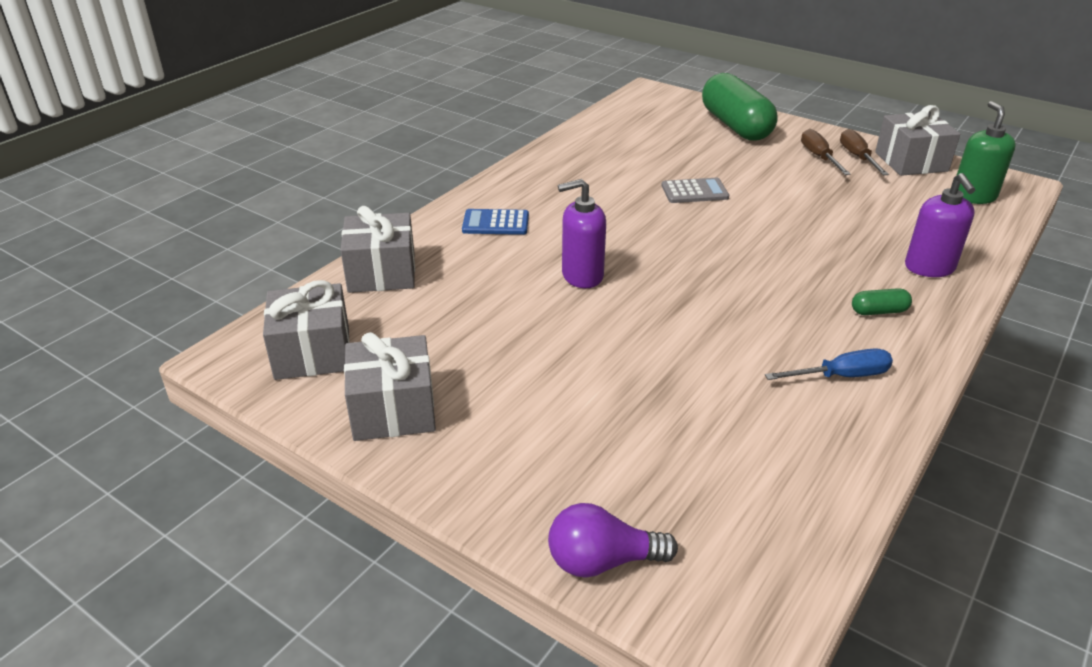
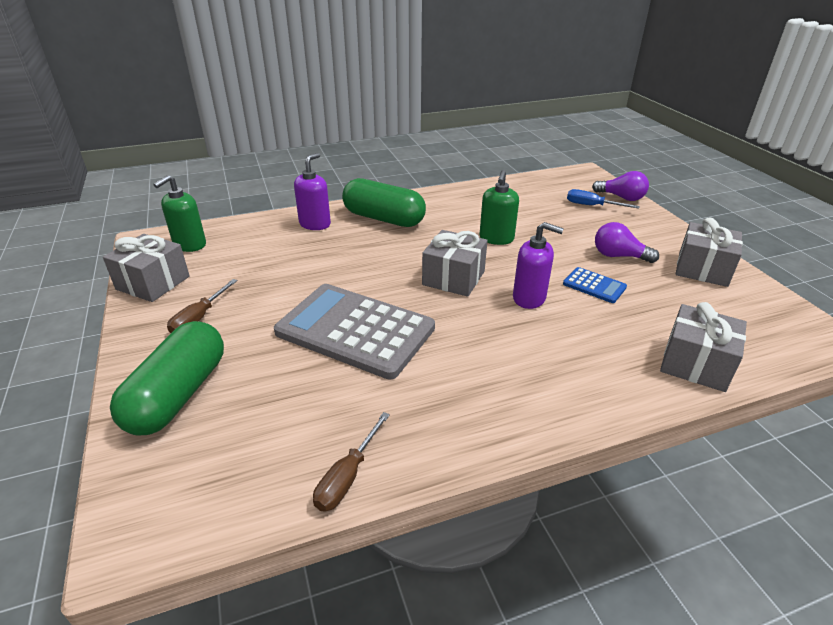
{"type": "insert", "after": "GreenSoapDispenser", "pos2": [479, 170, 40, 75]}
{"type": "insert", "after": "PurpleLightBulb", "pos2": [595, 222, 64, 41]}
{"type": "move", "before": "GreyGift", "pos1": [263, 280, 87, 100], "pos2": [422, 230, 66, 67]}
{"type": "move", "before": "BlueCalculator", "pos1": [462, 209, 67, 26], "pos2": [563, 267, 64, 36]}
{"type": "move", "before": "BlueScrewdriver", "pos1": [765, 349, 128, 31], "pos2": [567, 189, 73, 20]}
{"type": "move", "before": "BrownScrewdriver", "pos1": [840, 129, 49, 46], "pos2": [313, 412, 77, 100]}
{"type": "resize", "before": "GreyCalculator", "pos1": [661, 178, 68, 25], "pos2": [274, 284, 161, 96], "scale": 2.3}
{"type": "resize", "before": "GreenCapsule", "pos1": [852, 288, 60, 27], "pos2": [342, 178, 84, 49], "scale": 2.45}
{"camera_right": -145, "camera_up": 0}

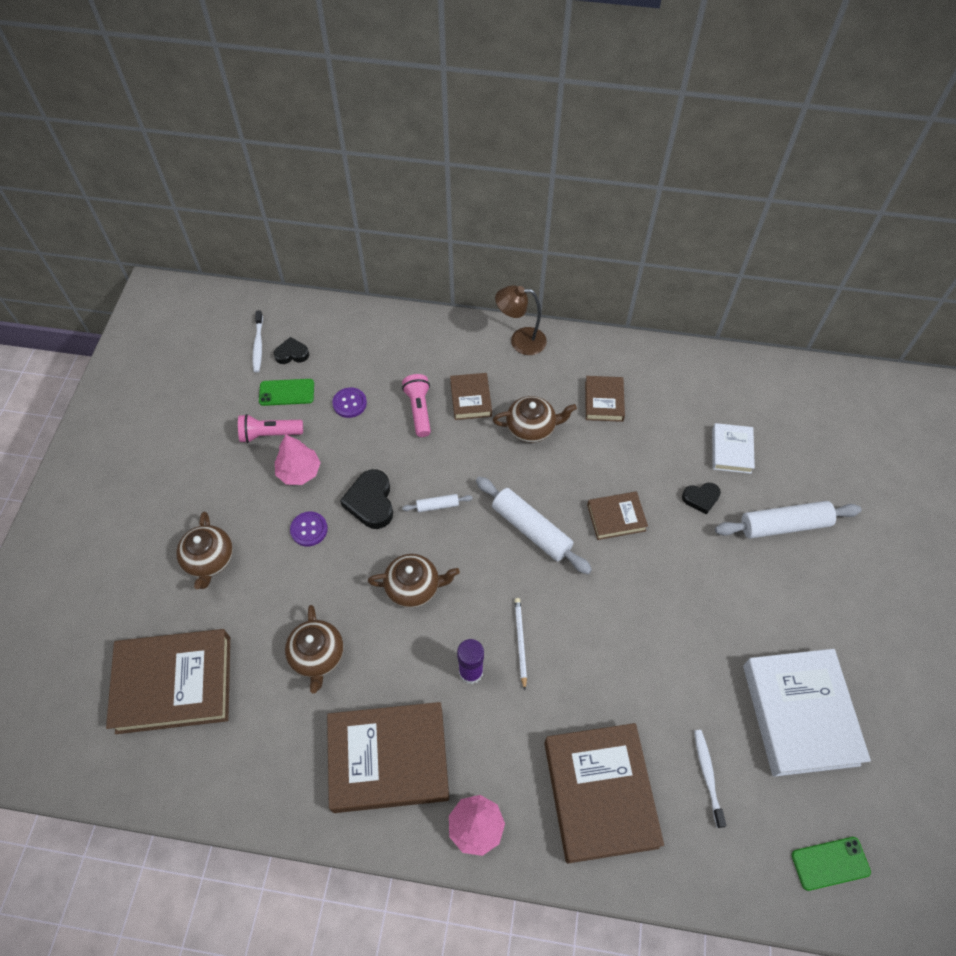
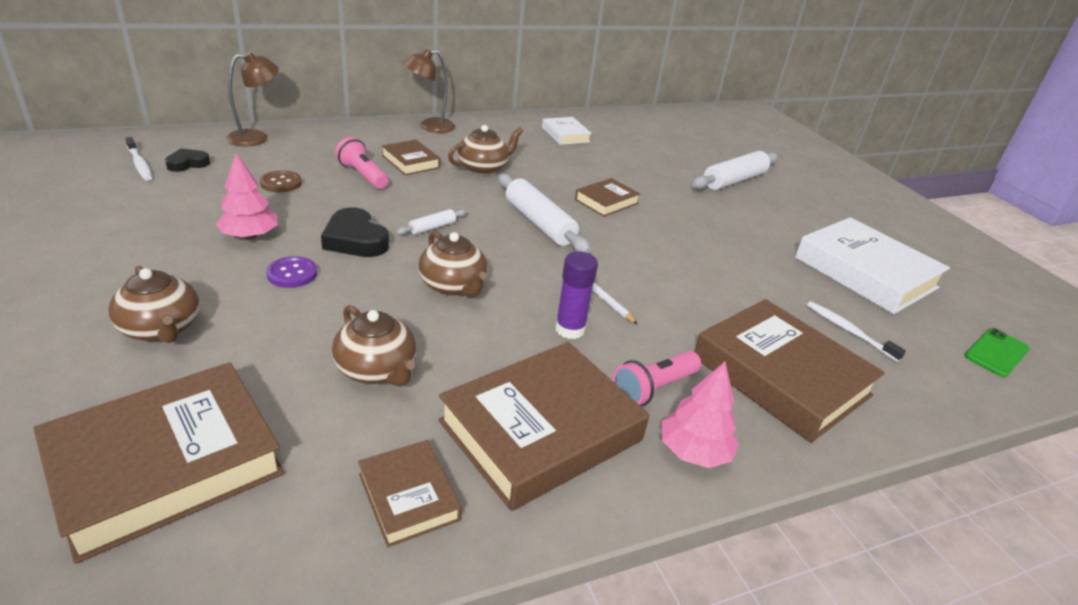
{"type": "delete", "before": "GreenPhone", "pos1": [259, 379, 55, 27]}
{"type": "delete", "before": "BlackHeart", "pos1": [682, 483, 39, 31]}
{"type": "insert", "after": "BrownLamp", "pos2": [226, 51, 53, 96]}
{"type": "move", "before": "PinkFlashlight", "pos1": [238, 414, 65, 29], "pos2": [612, 351, 89, 55]}
{"type": "move", "before": "BrownBook", "pos1": [585, 376, 40, 46], "pos2": [358, 440, 104, 107]}
{"type": "move", "before": "WhiteBook", "pos1": [712, 423, 43, 51], "pos2": [542, 117, 50, 28]}
{"type": "recolor", "before": "PurpleButton", "after": "BrownButton", "pos1": [332, 387, 35, 31], "pos2": [260, 170, 42, 23]}
{"type": "rotate", "before": "BrownTeapot", "pos1": [368, 554, 92, 54], "pos2": [418, 231, 70, 66], "turn": 90}
{"type": "rotate", "before": "WhiteRollingPin", "pos1": [476, 477, 116, 97], "pos2": [498, 174, 93, 79], "turn": 45}
{"camera_right": -35, "camera_up": -25}

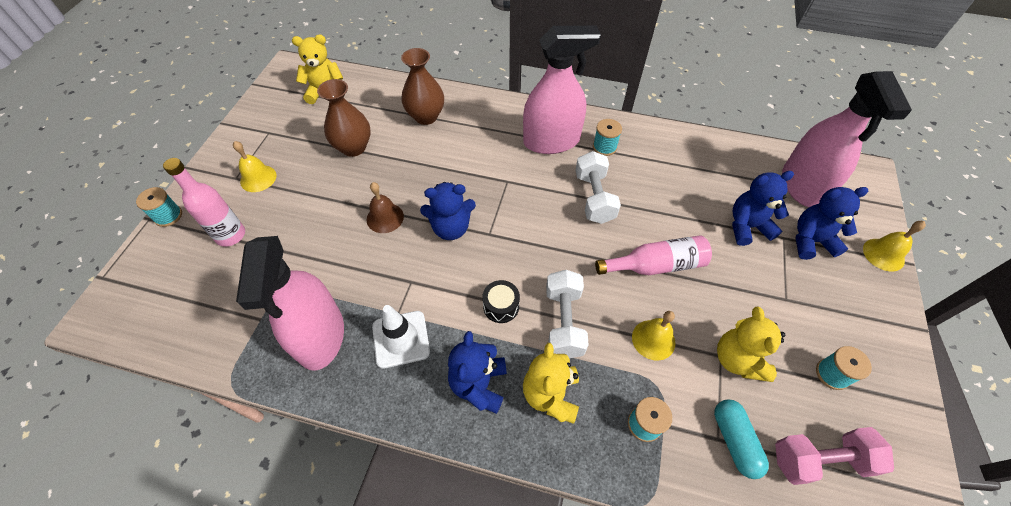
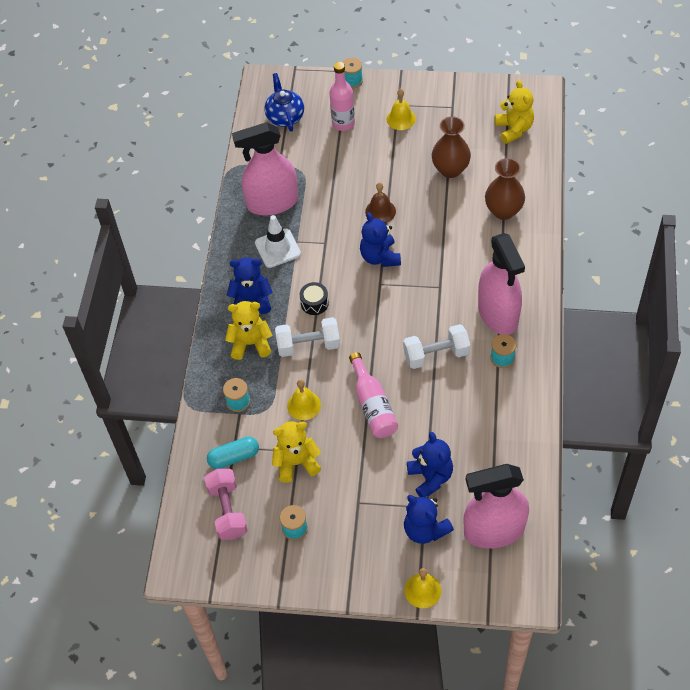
{"type": "insert", "after": "BlueTeapot", "pos2": [264, 73, 40, 59]}
{"type": "rotate", "before": "BlueTeddyBear", "pos1": [796, 187, 73, 73], "pos2": [404, 495, 50, 49], "turn": 150}
{"camera_right": 85, "camera_up": 0}

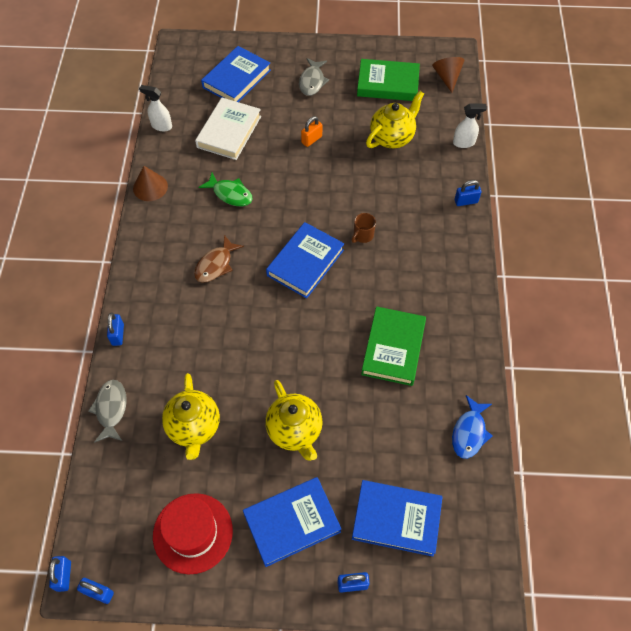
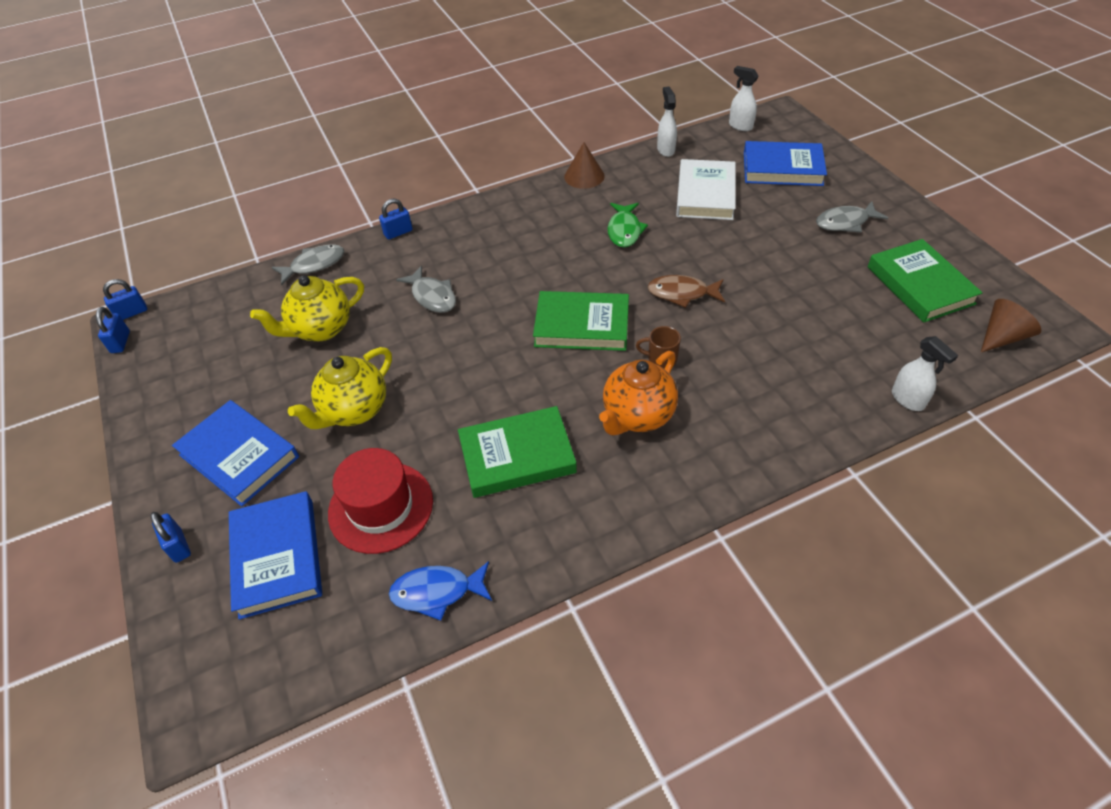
{"type": "delete", "before": "OrangePadlock", "pos1": [301, 116, 21, 31]}
{"type": "delete", "before": "YellowTeapot", "pos1": [366, 91, 58, 57]}
{"type": "delete", "before": "BluePadlock", "pos1": [455, 180, 26, 26]}
{"type": "insert", "after": "GreyFish", "pos2": [396, 266, 60, 47]}
{"type": "insert", "after": "OrangeTeapot", "pos2": [599, 351, 79, 84]}
{"type": "insert", "after": "WhiteSprayBottle", "pos2": [729, 66, 29, 65]}
{"type": "move", "before": "RedHat", "pos1": [153, 493, 80, 81], "pos2": [328, 448, 105, 106]}
{"type": "move", "before": "BrownFish", "pos1": [194, 235, 50, 48], "pos2": [648, 275, 77, 33]}
{"type": "recolor", "before": "BlueBook", "after": "GreenBook", "pos1": [266, 222, 78, 76], "pos2": [533, 291, 96, 60]}
{"type": "rotate", "before": "WhiteBook", "pos1": [195, 98, 66, 62], "pos2": [676, 159, 60, 61], "turn": -75}
{"camera_right": 65, "camera_up": -10}

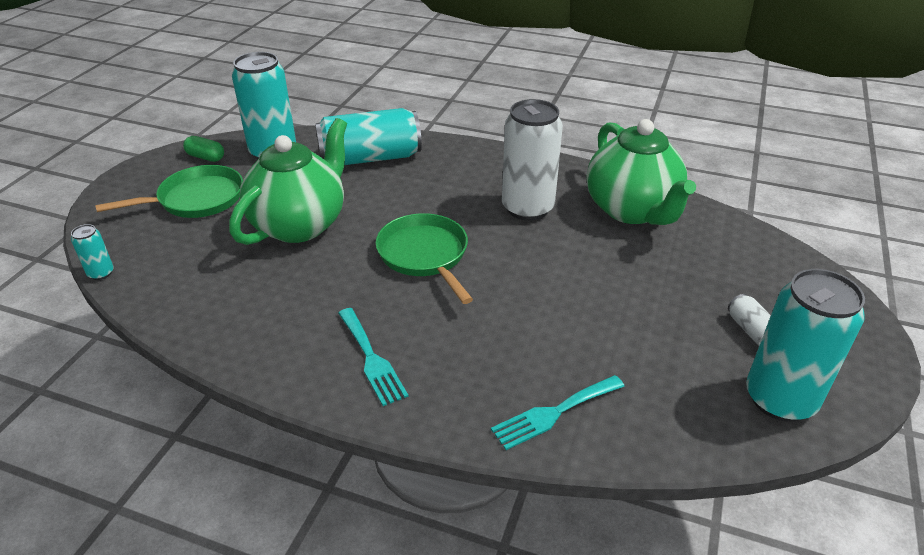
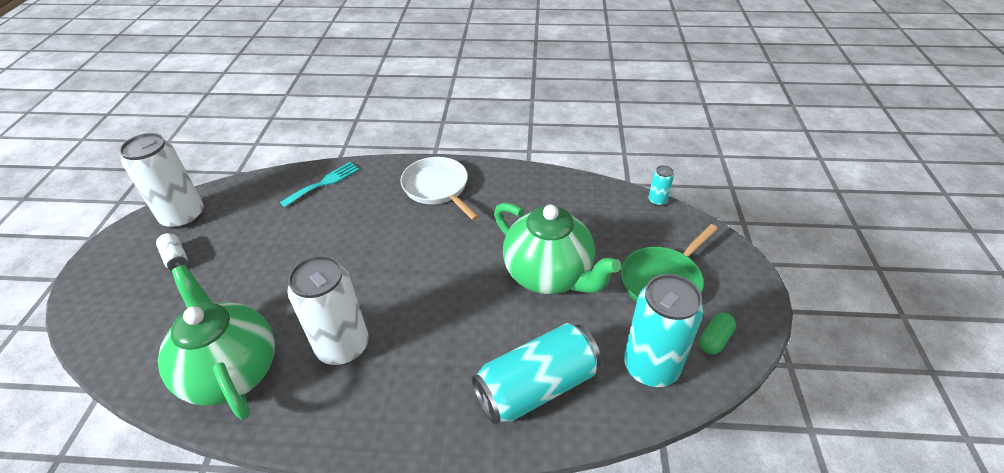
{"type": "delete", "before": "GreenPan", "pos1": [376, 213, 97, 91]}
{"type": "replace", "before": "TurquoiseFork", "after": "WhitePan", "pos1": [338, 308, 71, 98], "pos2": [401, 157, 78, 63]}
{"type": "recolor", "before": "TurquoiseCan", "after": "WhiteCan", "pos1": [746, 269, 119, 153], "pos2": [119, 133, 85, 96]}
{"type": "rotate", "before": "GreenCapsule", "pos1": [183, 136, 41, 26], "pos2": [699, 312, 37, 42], "turn": -60}
{"type": "rotate", "before": "GreenTeapot", "pos1": [229, 118, 118, 127], "pos2": [494, 203, 127, 91], "turn": -60}
{"camera_right": 165, "camera_up": 5}

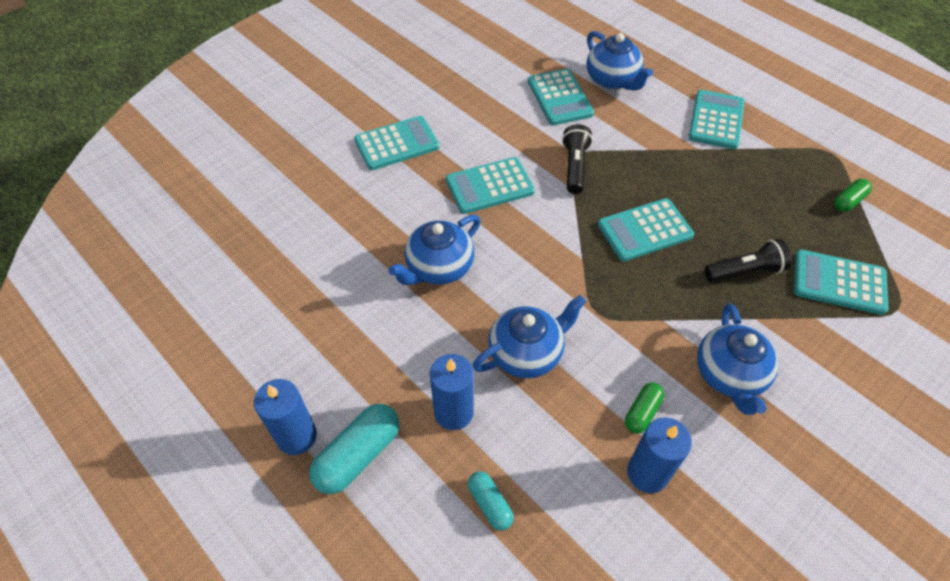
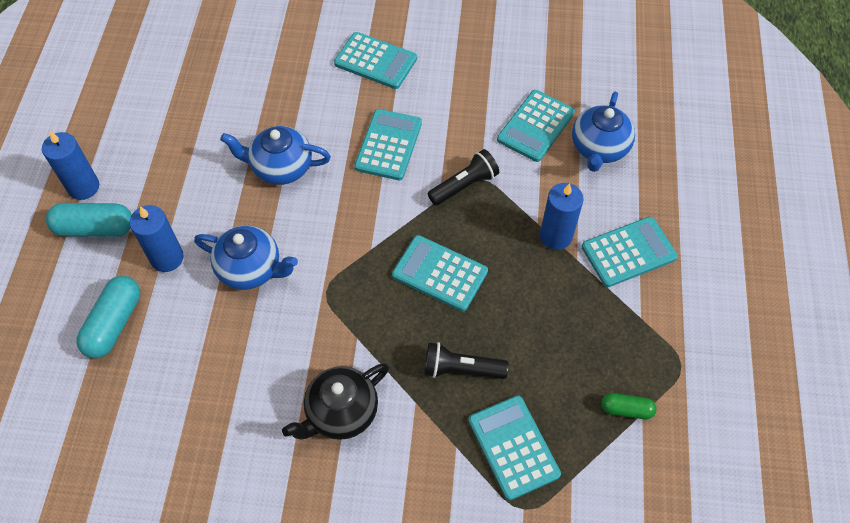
{"type": "delete", "before": "GreenCapsule", "pos1": [625, 383, 39, 51]}
{"type": "move", "before": "BlueCandle", "pos1": [627, 417, 65, 76], "pos2": [540, 183, 44, 67]}
{"type": "recolor", "before": "BlueTeapot", "after": "BlackTeapot", "pos1": [697, 303, 82, 112], "pos2": [282, 363, 107, 77]}
{"type": "rotate", "before": "TurquoiseCalculator", "pos1": [446, 157, 89, 57], "pos2": [354, 109, 68, 71], "turn": 75}
{"type": "rotate", "before": "BlackFlashlight", "pos1": [704, 239, 88, 43], "pos2": [424, 342, 85, 37], "turn": 150}
{"type": "resize", "before": "TurquoiseCapsule", "pos1": [468, 471, 46, 60], "pos2": [76, 276, 64, 82], "scale": 1.73}
{"camera_right": 50, "camera_up": 5}

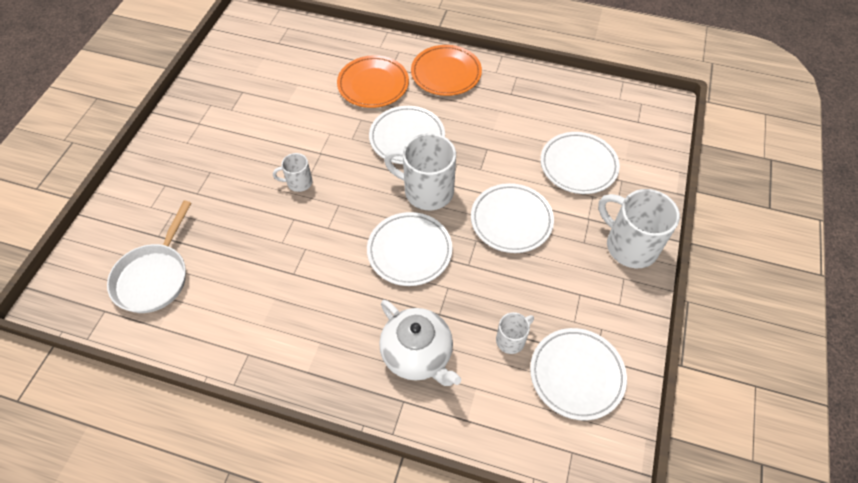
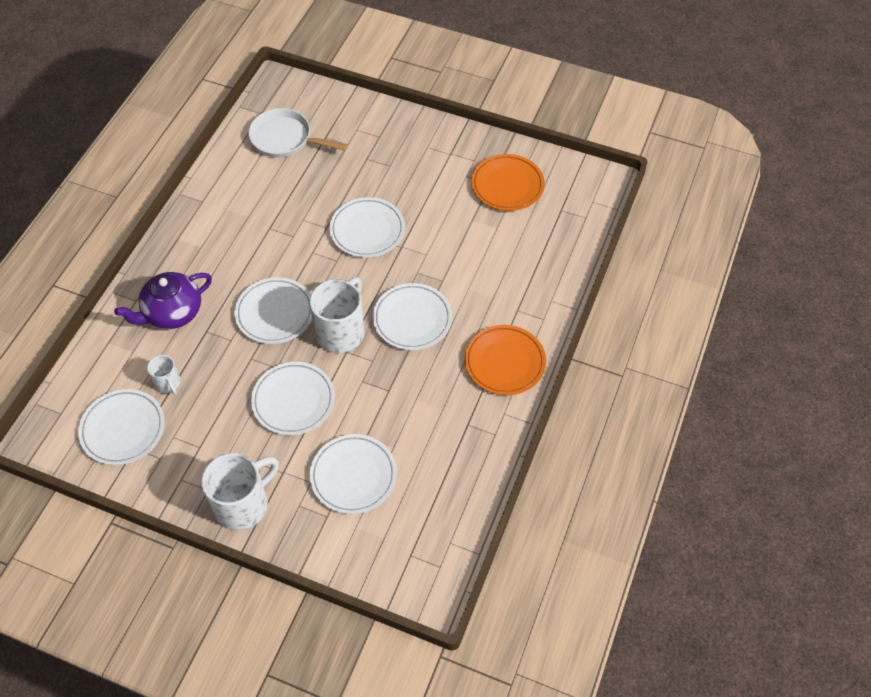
{"type": "move", "before": "OrangePlate", "pos1": [337, 55, 72, 53], "pos2": [471, 154, 74, 57]}
{"type": "replace", "before": "WhiteMug", "after": "WhitePlate", "pos1": [273, 153, 40, 39], "pos2": [330, 197, 75, 61]}
{"type": "recolor", "before": "WhiteTeapot", "after": "PurpleTeapot", "pos1": [379, 300, 82, 86], "pos2": [114, 272, 98, 57]}
{"camera_right": 95, "camera_up": 0}

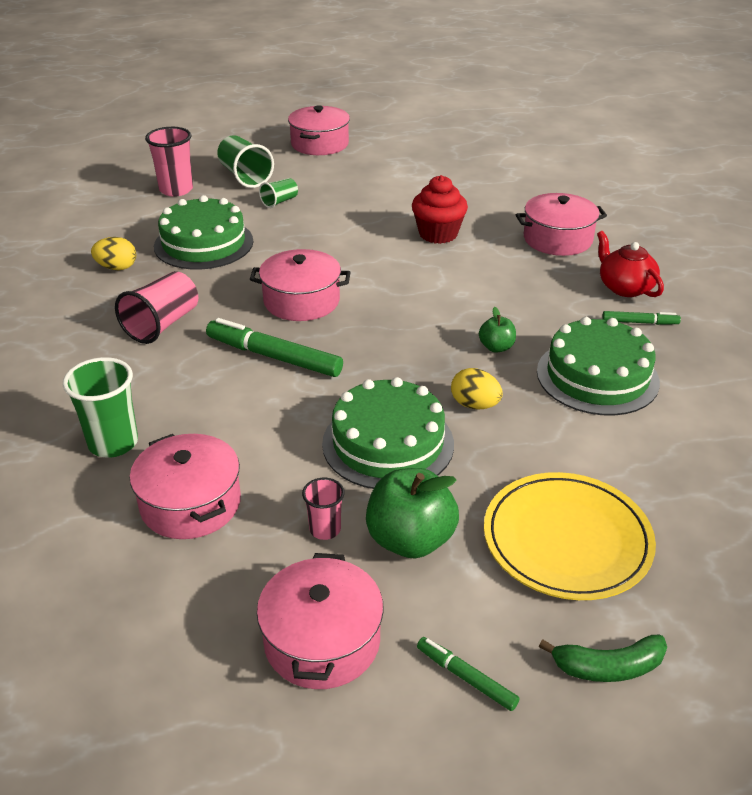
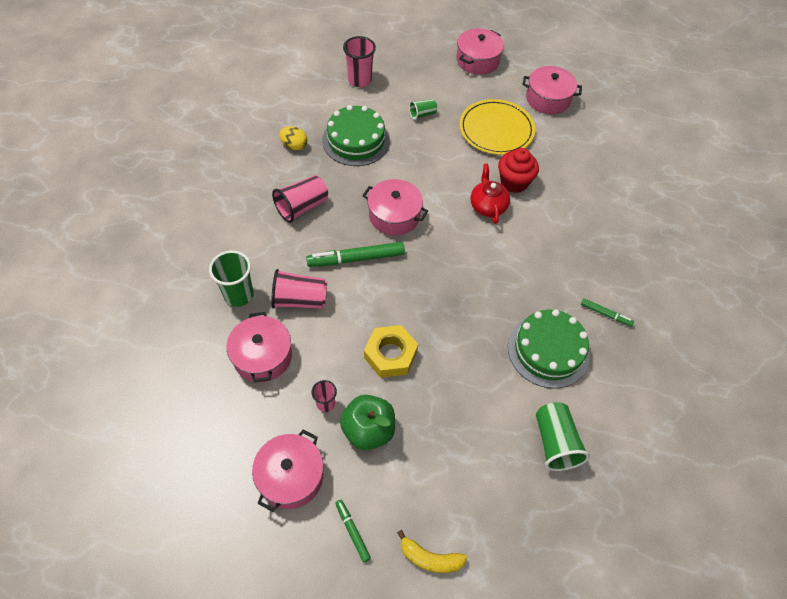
{"type": "delete", "before": "YellowEgg", "pos1": [451, 368, 52, 42]}
{"type": "delete", "before": "GreenApple", "pos1": [479, 307, 37, 45]}
{"type": "insert", "after": "PinkCup", "pos2": [271, 269, 56, 40]}
{"type": "move", "before": "GreenCup", "pos1": [217, 135, 57, 53], "pos2": [536, 402, 54, 69]}
{"type": "move", "before": "YellowPlate", "pos1": [484, 472, 172, 128], "pos2": [460, 99, 75, 56]}
{"type": "move", "before": "PinkPot", "pos1": [516, 193, 91, 63], "pos2": [522, 66, 60, 48]}
{"type": "move", "before": "RedTeapot", "pos1": [597, 231, 67, 66], "pos2": [470, 163, 40, 61]}
{"type": "replace", "before": "GreenCake", "after": "YellowNut", "pos1": [322, 377, 132, 112], "pos2": [364, 325, 54, 53]}
{"type": "recolor", "before": "GreenBanana", "after": "YellowBanana", "pos1": [539, 635, 128, 47], "pos2": [397, 530, 70, 43]}
{"type": "rotate", "before": "GreenMarker", "pos1": [206, 318, 137, 59], "pos2": [306, 242, 99, 25], "turn": -60}
{"camera_right": 20, "camera_up": 20}

